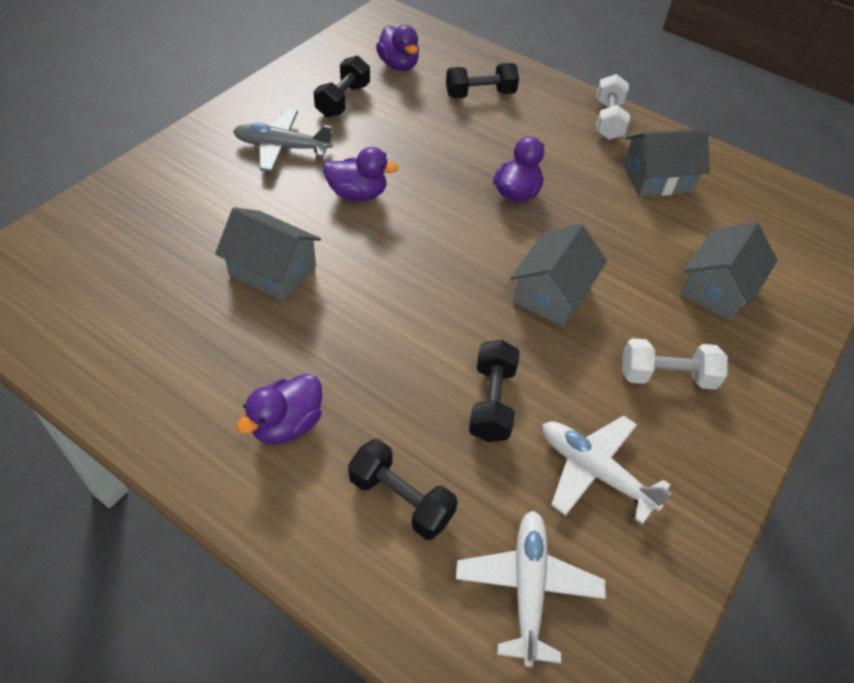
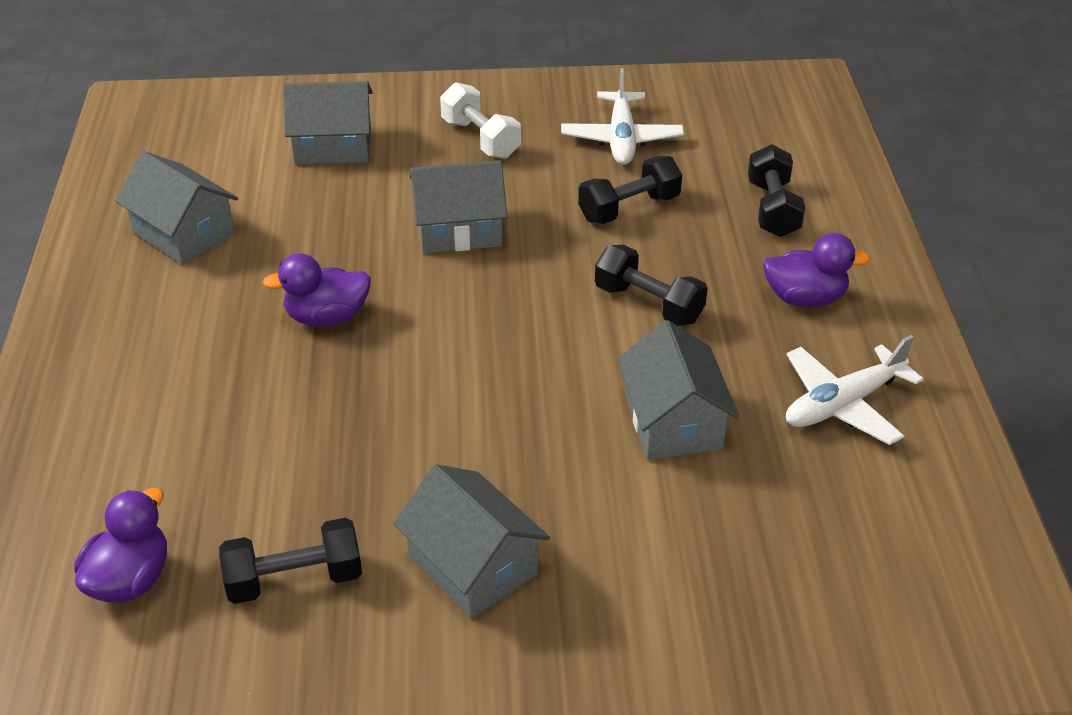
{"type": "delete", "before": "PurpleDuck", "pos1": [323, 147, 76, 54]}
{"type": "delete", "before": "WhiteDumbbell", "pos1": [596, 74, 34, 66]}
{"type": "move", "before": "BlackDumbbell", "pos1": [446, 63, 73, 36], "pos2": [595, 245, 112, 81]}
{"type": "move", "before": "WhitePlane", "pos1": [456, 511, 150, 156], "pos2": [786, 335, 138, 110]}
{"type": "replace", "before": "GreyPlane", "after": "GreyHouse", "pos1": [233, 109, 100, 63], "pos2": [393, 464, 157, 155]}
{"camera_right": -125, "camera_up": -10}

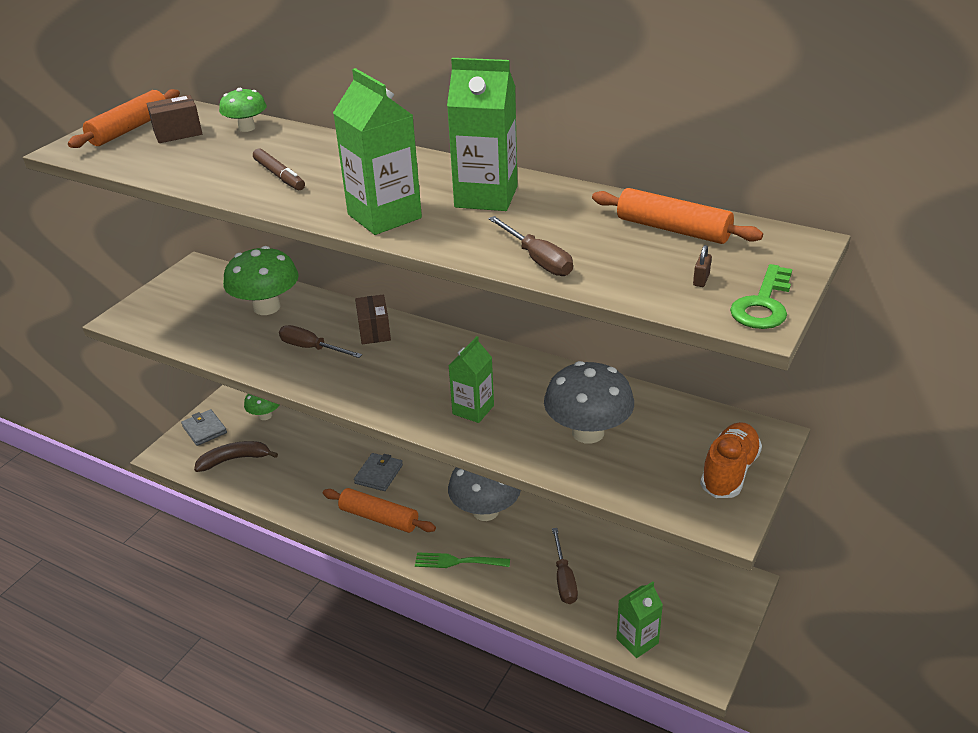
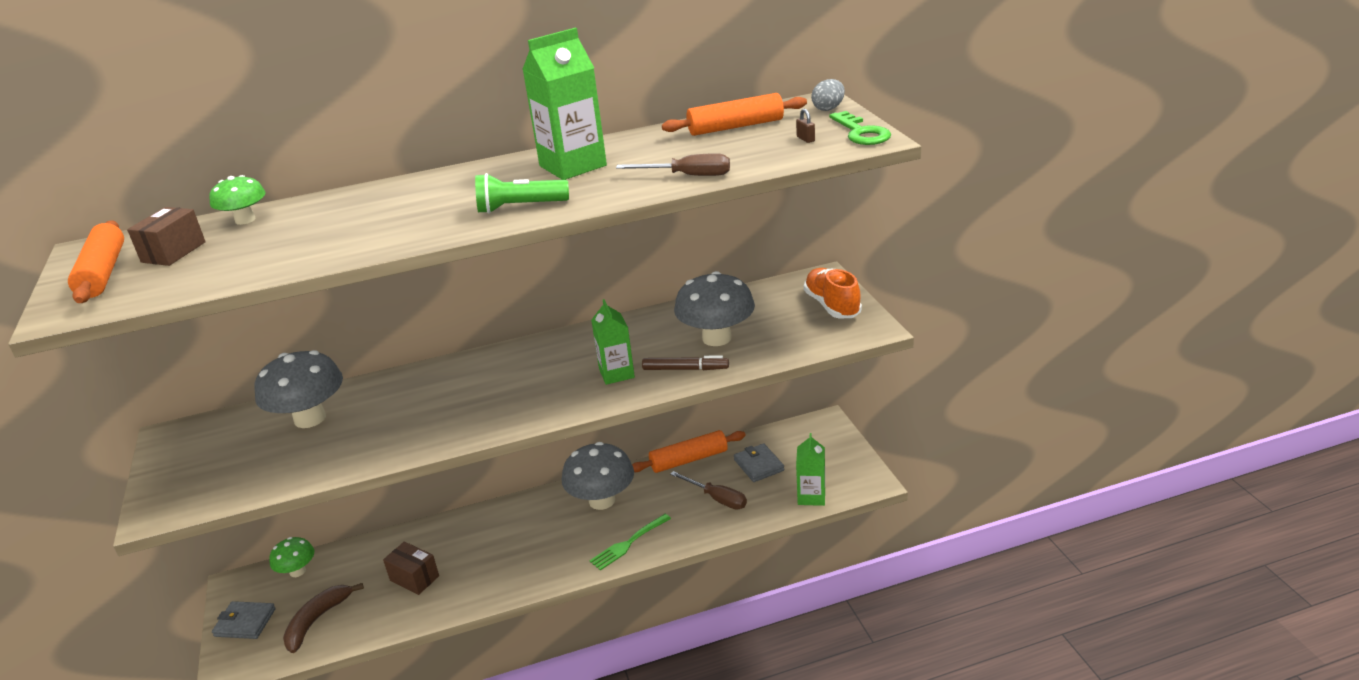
{"type": "delete", "before": "BrownScrewdriver", "pos1": [279, 325, 83, 33]}
{"type": "insert", "after": "GreyEgg", "pos2": [811, 79, 34, 32]}
{"type": "move", "before": "BrownMarker", "pos1": [253, 148, 52, 42], "pos2": [642, 356, 87, 14]}
{"type": "move", "before": "OrangeRollingPin", "pos1": [323, 488, 113, 45], "pos2": [632, 430, 114, 43]}
{"type": "move", "before": "GreyWallet", "pos1": [354, 453, 49, 38], "pos2": [734, 443, 51, 39]}
{"type": "move", "before": "BrownBox", "pos1": [355, 295, 36, 49], "pos2": [383, 542, 56, 53]}
{"type": "replace", "before": "GreenCarton", "after": "GreenFlashlight", "pos1": [333, 68, 89, 167], "pos2": [475, 173, 94, 40]}
{"type": "recolor", "before": "GreenMushroom", "after": "GreyMushroom", "pos1": [223, 246, 76, 69], "pos2": [254, 350, 89, 78]}
{"camera_right": -45, "camera_up": -5}

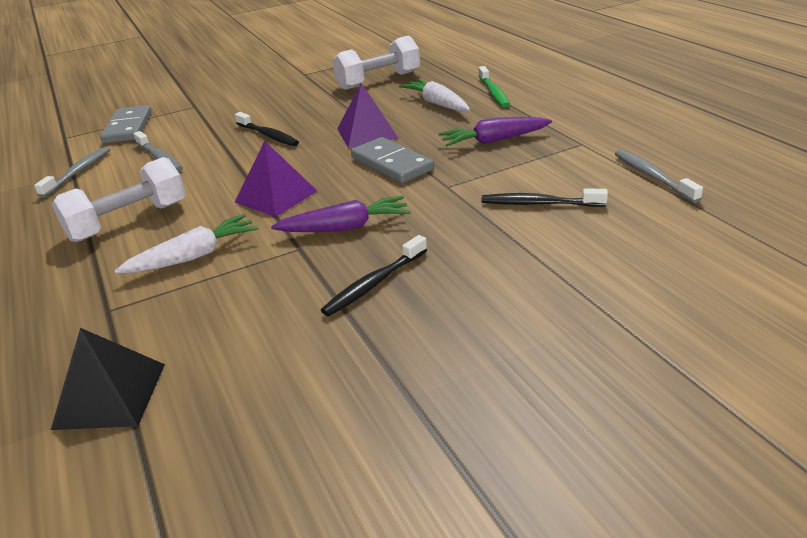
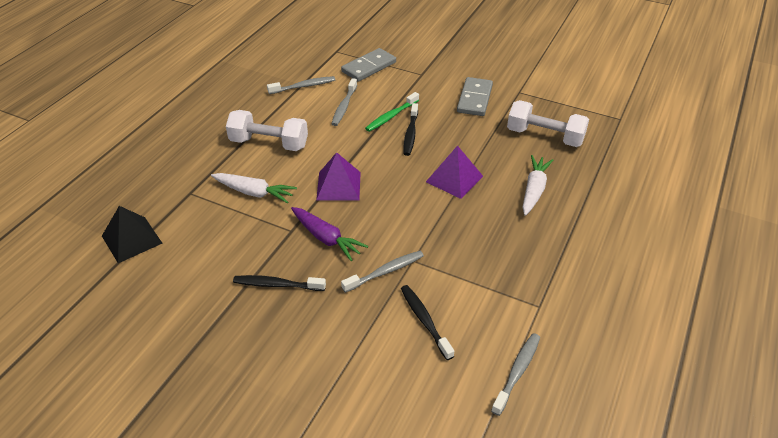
{"type": "delete", "before": "PurpleCarrot", "pos1": [438, 117, 114, 29]}
{"type": "insert", "after": "GreyToothbrush", "pos2": [341, 251, 83, 42]}
{"type": "move", "before": "GreyDomino", "pos1": [351, 137, 83, 46], "pos2": [457, 77, 36, 39]}
{"type": "move", "before": "GreenToothbrush", "pos1": [478, 66, 32, 41], "pos2": [365, 92, 54, 40]}
{"camera_right": 50, "camera_up": 10}

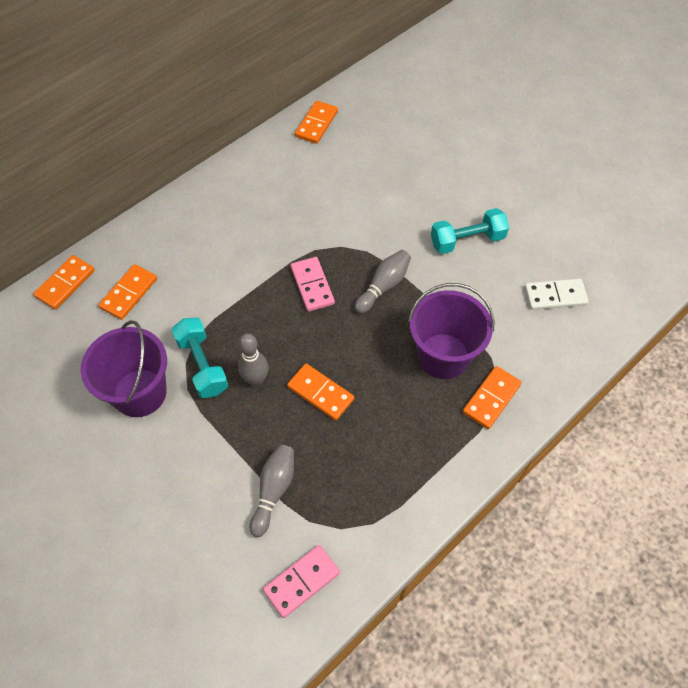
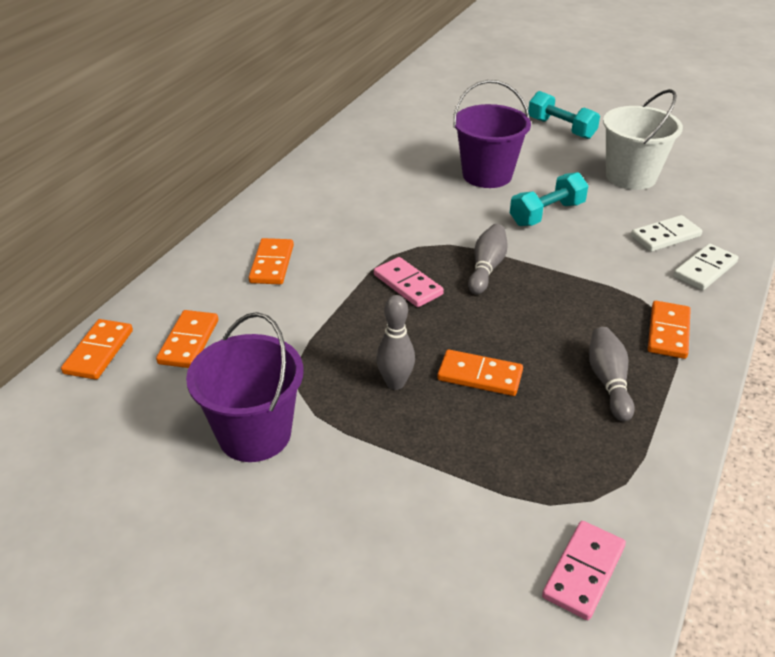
{"type": "insert", "after": "WhiteBucket", "pos2": [603, 89, 80, 101]}
{"type": "insert", "after": "WhiteDomino", "pos2": [673, 243, 65, 47]}
{"type": "move", "before": "TurquoiseDumbbell", "pos1": [171, 318, 57, 80], "pos2": [528, 91, 72, 48]}
{"type": "move", "before": "GreyBowlingPin", "pos1": [250, 444, 44, 93], "pos2": [589, 327, 46, 95]}
{"type": "move", "before": "OrangeDomino", "pos1": [295, 101, 43, 43], "pos2": [249, 238, 45, 47]}
{"type": "move", "before": "PurpleBucket", "pos1": [408, 283, 87, 96], "pos2": [453, 80, 78, 108]}
{"camera_right": -20, "camera_up": -20}

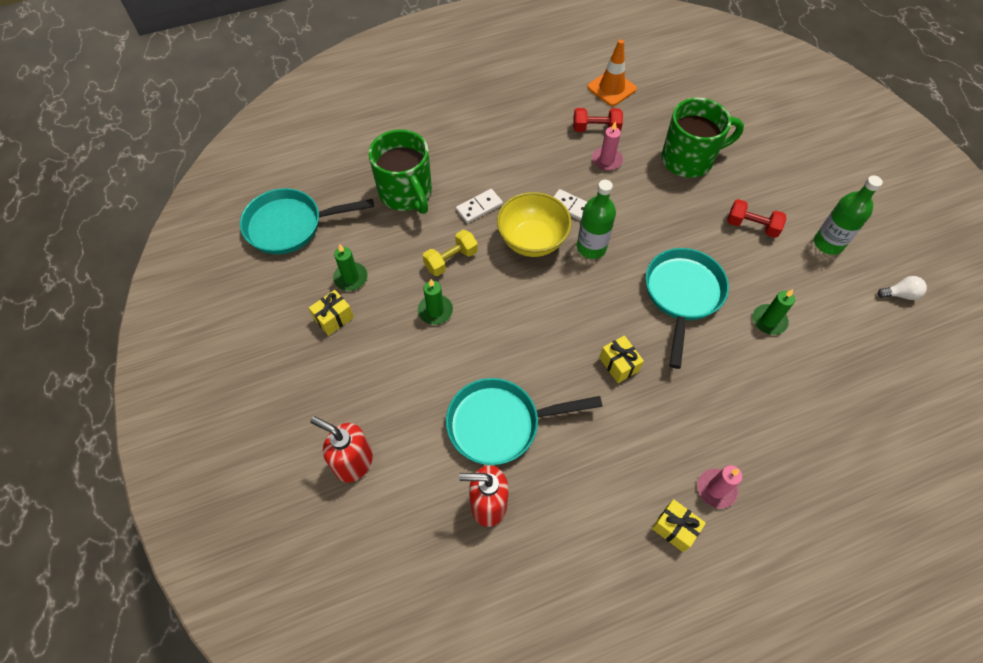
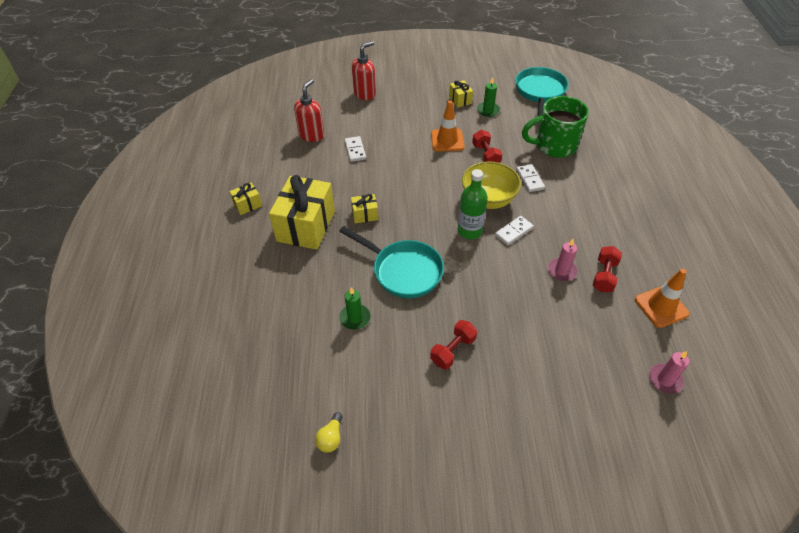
{"type": "delete", "before": "GreenMug", "pos1": [662, 97, 82, 81]}
{"type": "delete", "before": "GreenBottle", "pos1": [814, 175, 69, 80]}
{"type": "insert", "after": "YellowGift", "pos2": [269, 175, 66, 75]}
{"type": "move", "before": "PinkCandle", "pos1": [697, 465, 45, 44], "pos2": [649, 351, 40, 43]}
{"type": "replace", "before": "GreenCandle", "after": "OrangeTrafficCone", "pos1": [418, 279, 35, 46], "pos2": [431, 101, 34, 51]}
{"type": "replace", "before": "TurquoisePan", "after": "WhiteDomino", "pos1": [446, 378, 156, 87], "pos2": [345, 136, 21, 26]}
{"type": "recolor", "before": "YellowDumbbell", "after": "RedDumbbell", "pos1": [423, 230, 55, 46], "pos2": [472, 130, 30, 33]}
{"type": "recolor", "before": "WhiteLightBulb", "after": "YellowLightBulb", "pos1": [877, 276, 50, 24], "pos2": [315, 412, 28, 41]}
{"camera_right": 110, "camera_up": -10}

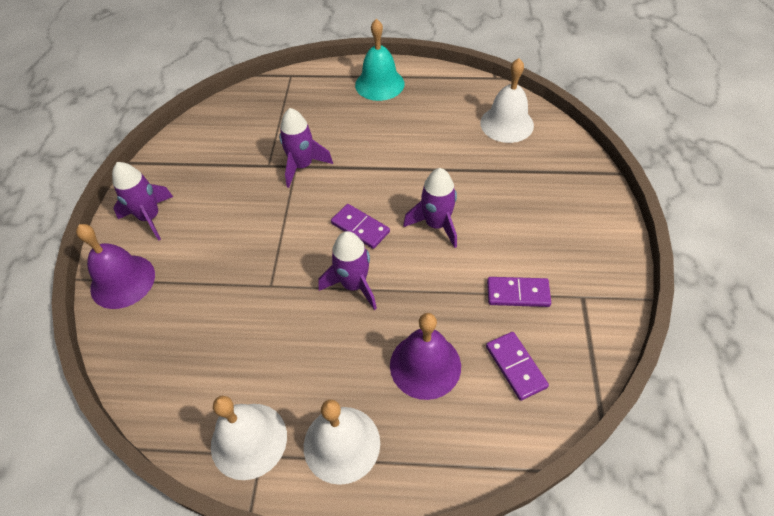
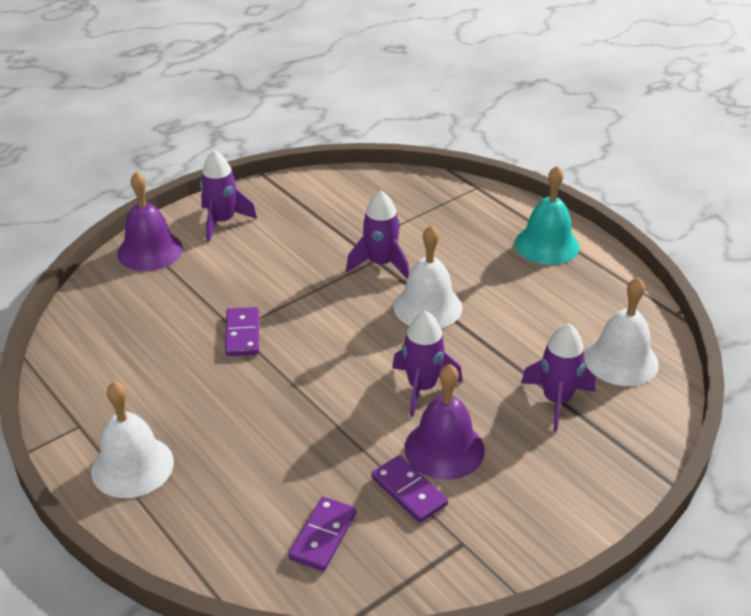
{"type": "move", "before": "WhiteBell", "pos1": [211, 396, 76, 84], "pos2": [393, 225, 69, 103]}
{"type": "move", "before": "PurpleRocket", "pos1": [319, 231, 58, 79], "pos2": [521, 323, 74, 108]}
{"type": "move", "before": "PurpleDomino", "pos1": [331, 204, 59, 45], "pos2": [225, 307, 34, 49]}
{"type": "move", "before": "PurpleBell", "pos1": [390, 313, 71, 87], "pos2": [405, 364, 80, 116]}
{"camera_right": 45, "camera_up": -15}

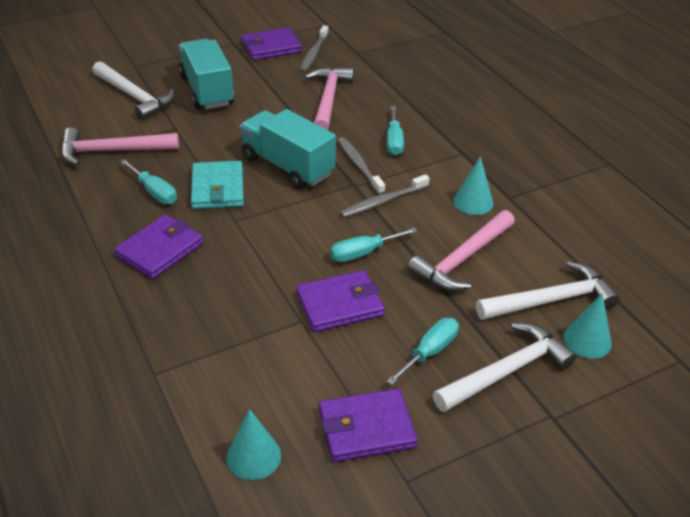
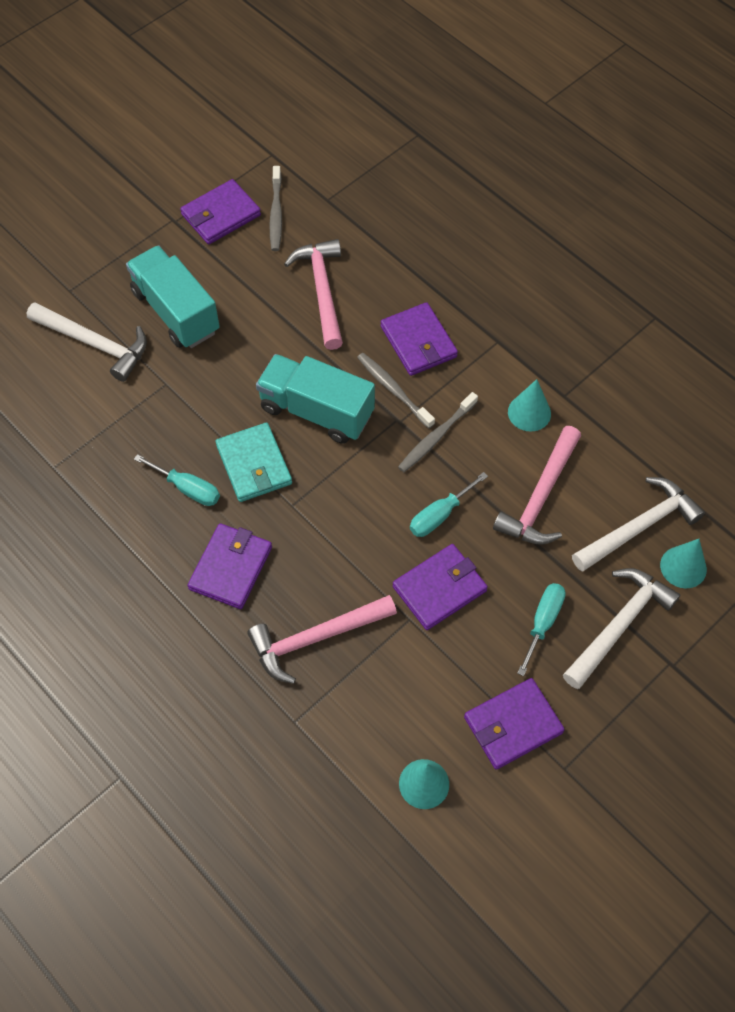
{"type": "move", "before": "PinkHammer", "pos1": [61, 127, 118, 39], "pos2": [247, 595, 150, 89]}
{"type": "replace", "before": "TurquoiseScrewdriver", "after": "PurpleWallet", "pos1": [387, 106, 17, 49], "pos2": [380, 302, 78, 74]}
{"camera_right": -15, "camera_up": 20}

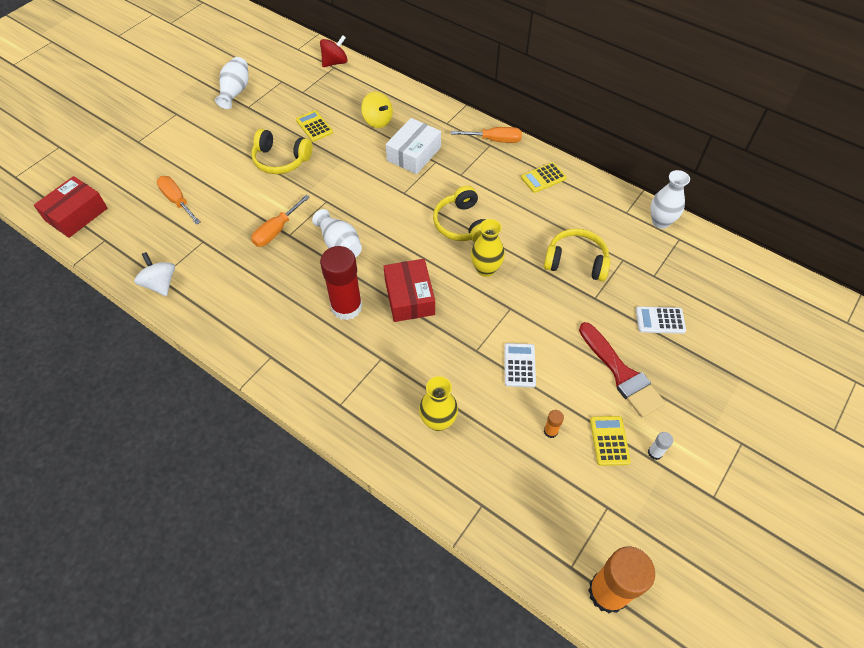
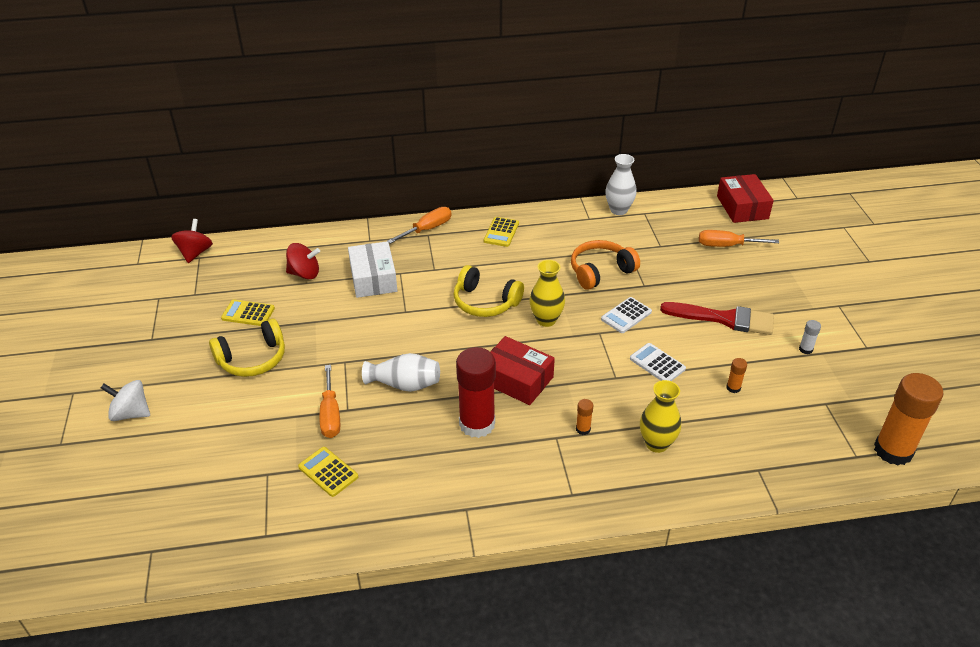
{"type": "delete", "before": "WhiteVase", "pos1": [215, 57, 34, 52]}
{"type": "insert", "after": "OrangeGlueStick", "pos2": [576, 399, 17, 36]}
{"type": "move", "before": "RedBox", "pos1": [34, 176, 74, 62], "pos2": [717, 174, 57, 49]}
{"type": "move", "before": "WhiteSpinningTop", "pos1": [134, 252, 41, 44], "pos2": [101, 380, 49, 41]}
{"type": "move", "before": "OrangeScrewdriver", "pos1": [157, 176, 44, 49], "pos2": [699, 230, 80, 17]}
{"type": "move", "before": "YellowCalculator", "pos1": [590, 416, 41, 50], "pos2": [298, 447, 60, 50]}
{"type": "move", "before": "WhiteCalculator", "pos1": [636, 306, 50, 28], "pos2": [601, 297, 51, 36]}
{"type": "recolor", "before": "YellowSpinningTop", "after": "RedSpinningTop", "pos1": [361, 92, 32, 36], "pos2": [286, 243, 34, 36]}
{"type": "recolor", "before": "YellowHeadphones", "after": "OrangeHeadphones", "pos1": [544, 228, 67, 53], "pos2": [571, 240, 69, 50]}
{"camera_right": -45, "camera_up": -15}

